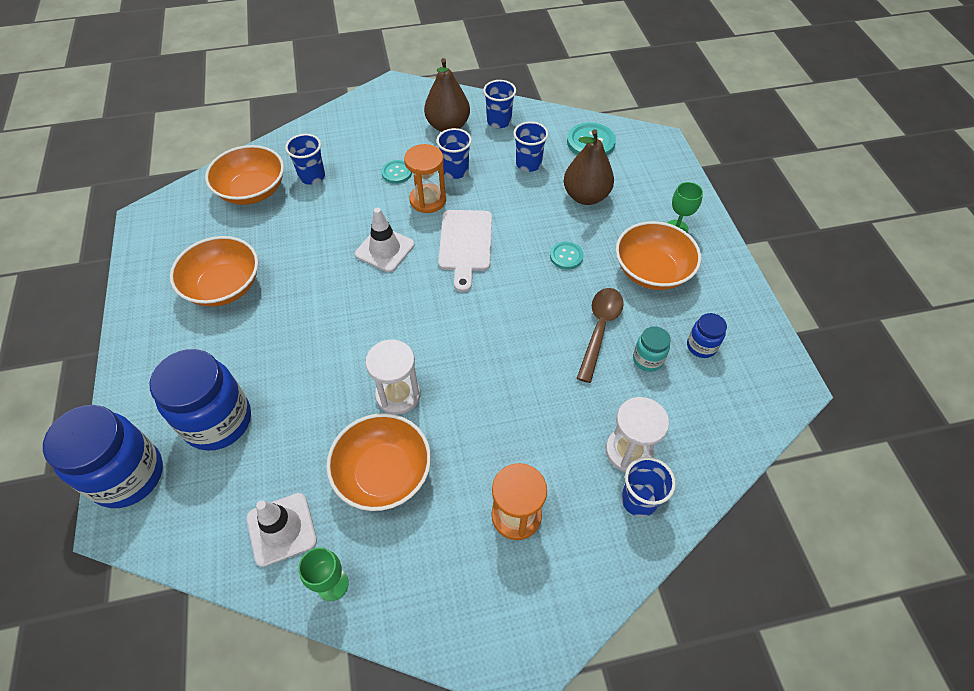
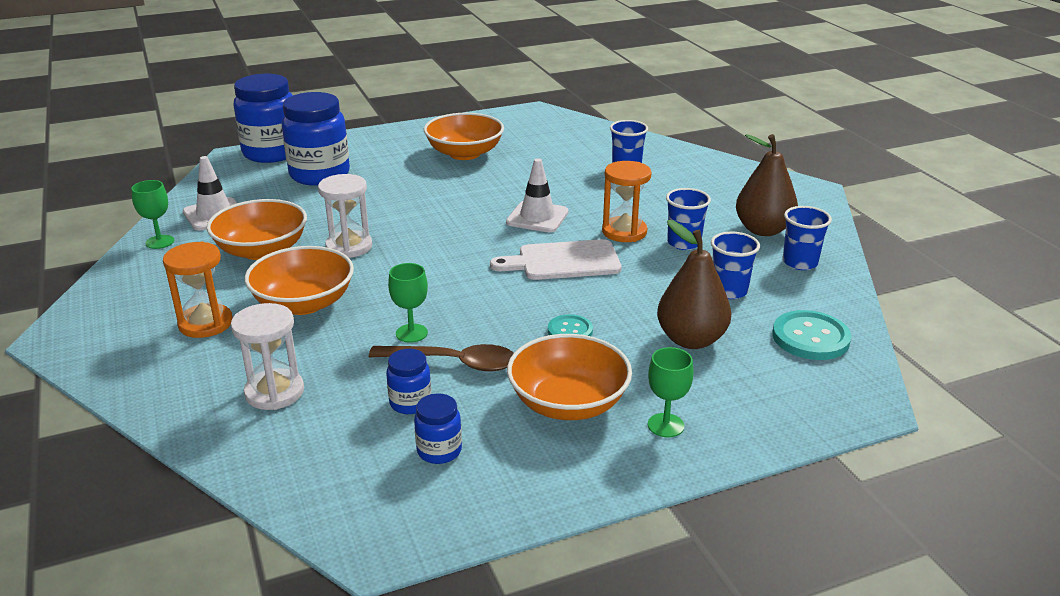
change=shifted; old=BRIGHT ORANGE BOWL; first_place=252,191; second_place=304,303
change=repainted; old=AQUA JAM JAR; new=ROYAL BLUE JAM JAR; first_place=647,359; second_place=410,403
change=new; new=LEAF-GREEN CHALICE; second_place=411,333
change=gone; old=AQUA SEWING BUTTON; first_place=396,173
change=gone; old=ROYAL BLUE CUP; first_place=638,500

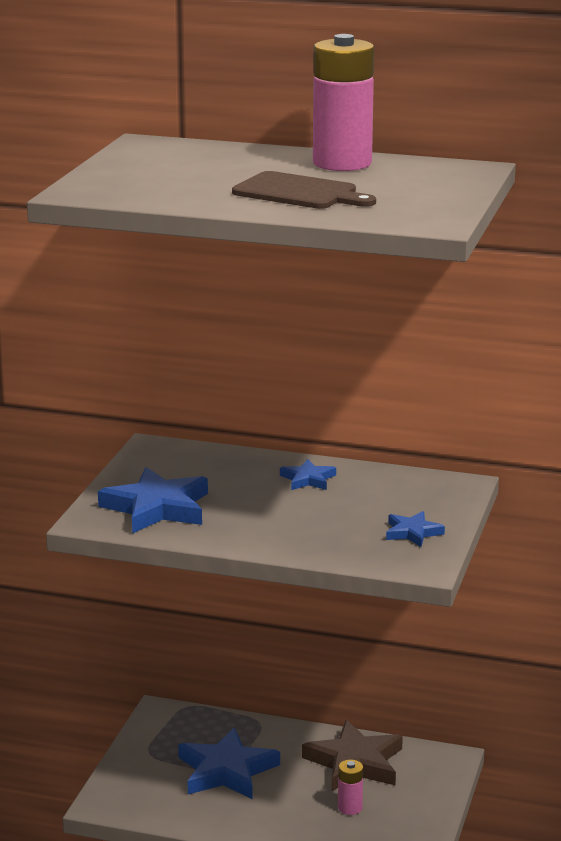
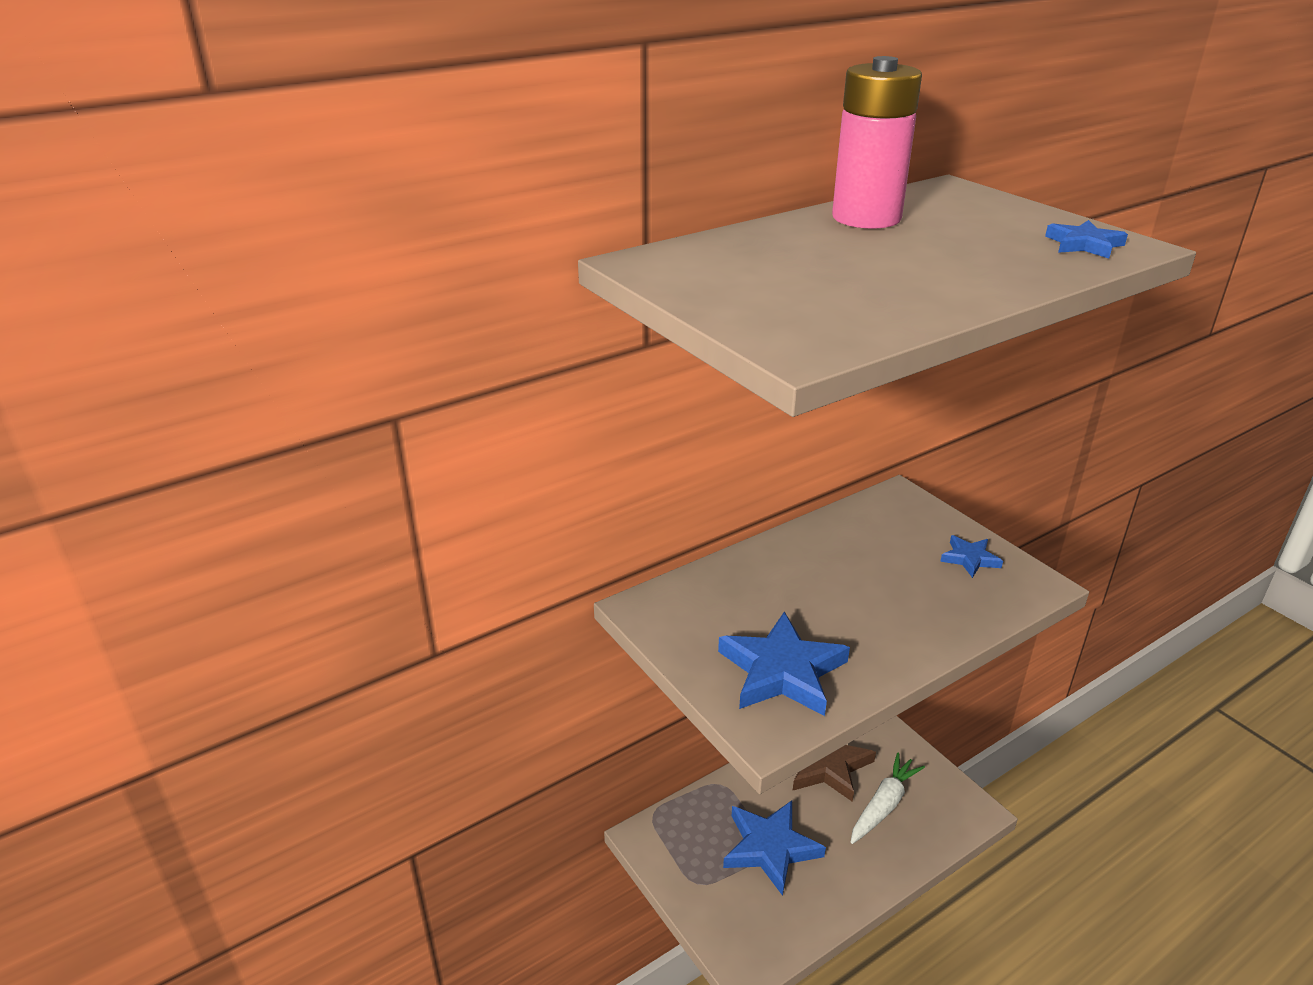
change=swapped; old=ROSE-PINK AA BATTERY; new=SNOW-WHITE TOY CARROT; first_place=350,808; second_place=883,805
change=shifted; old=ROYAL BLUE STAR SHAPE; first_place=308,479; second_place=1084,245
change=gone; old=RUSSET CUTTING BOARD; first_place=299,193

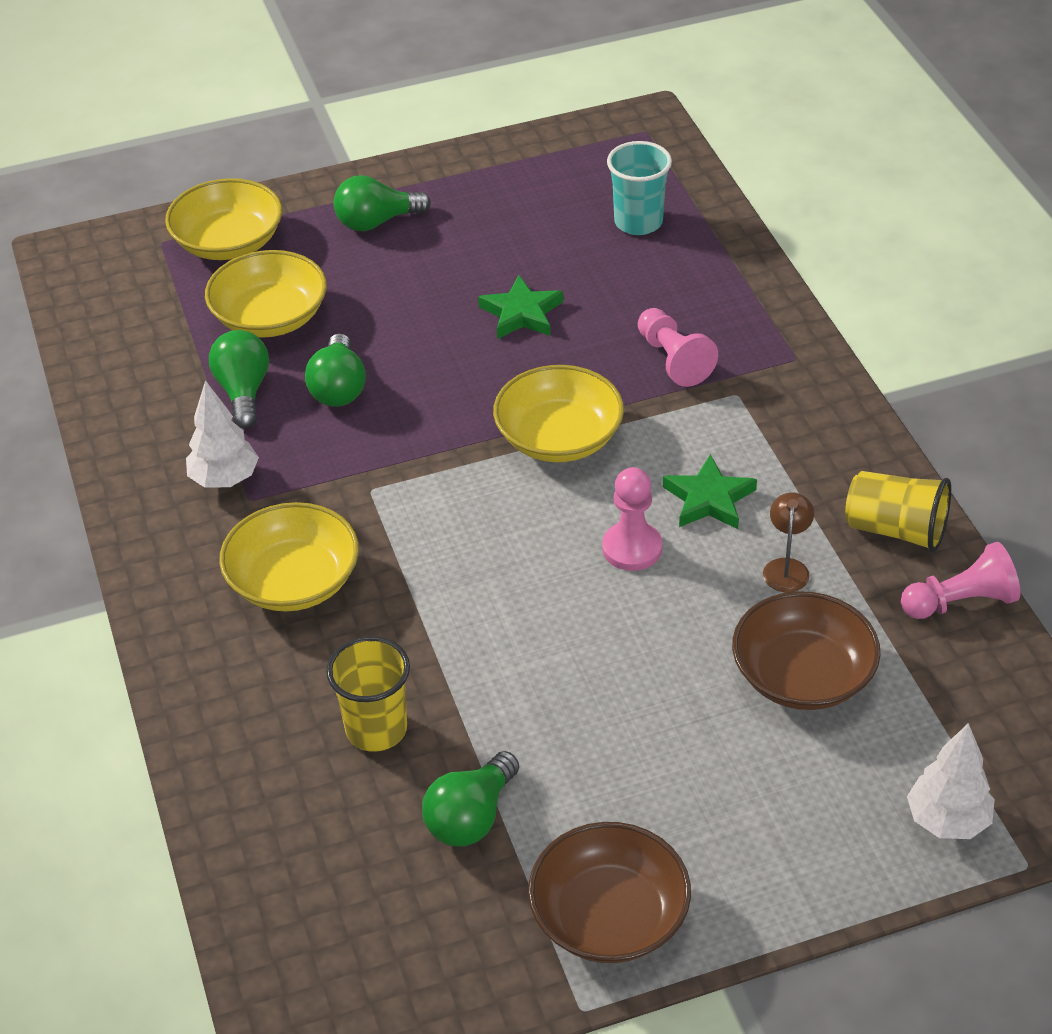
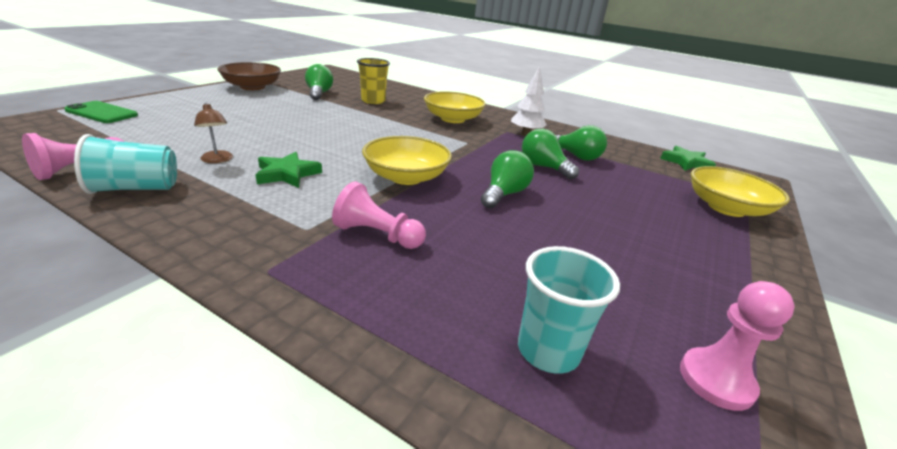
change=swapped; old=SNOW-WHITE TREE; new=LEAF-GREEN PHONE; first_place=947,821; second_place=101,113
change=repainted; old=GOLDEN CUP; new=AQUA CUP; first_place=895,530; second_place=136,188
change=shifted; old=LEAF-GREEN LIGHTBULB; first_place=376,222; second_place=504,194
change=shifted; old=LEAF-GREEN STAR SHAPE; first_place=521,313; second_place=686,162
change=shifted; old=ROSE-PINK PAWN; first_place=632,548; second_place=716,380
change=gone; old=GOLDEN BOWL; first_place=270,317
change=gone; old=RUSSET BOWL; first_place=802,675

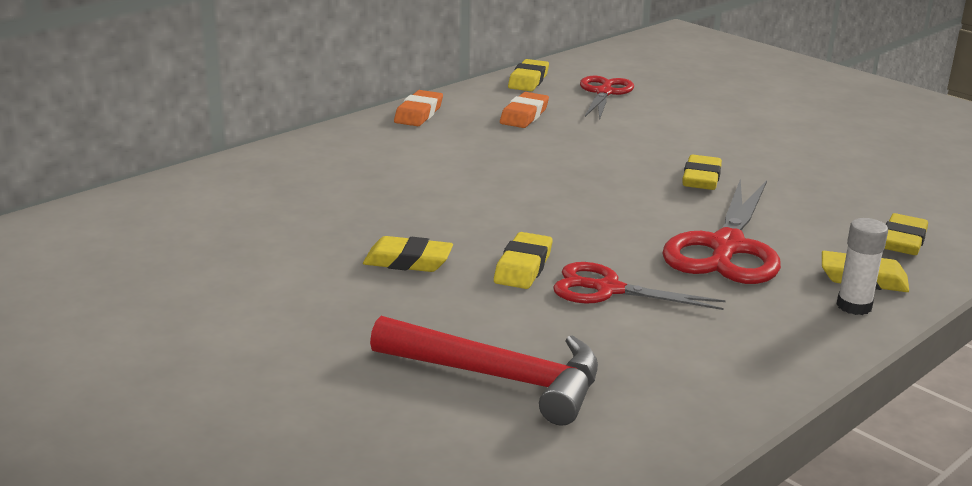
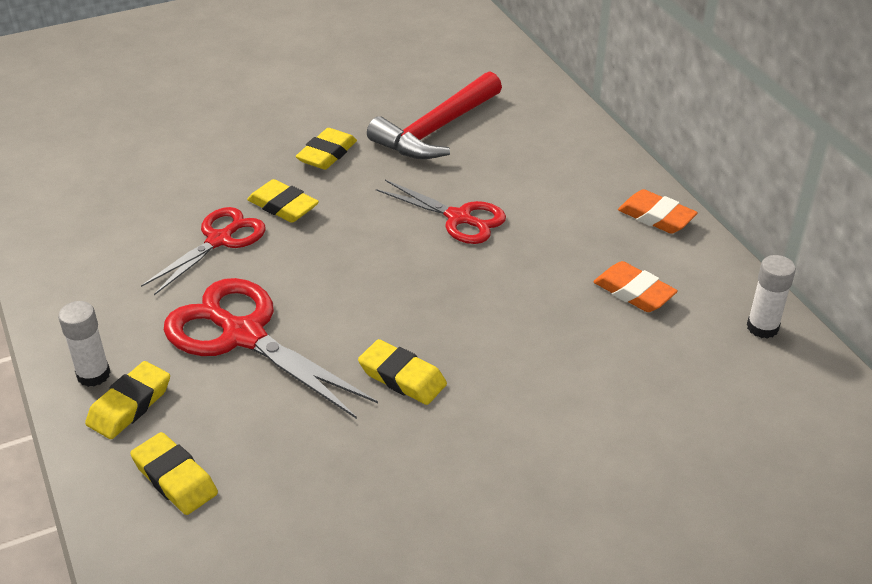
change=shifted; old=CRIMSON CLAW HAMMER; first_place=500,378; second_place=436,130
change=shifted; old=CRIMSON PAIR OF SCISSORS; first_place=604,93; second_place=459,218
change=swapped; old=GOLDEN GUM ERASER; new=SNOW-WHITE STICK OF GLUE; first_place=528,80; second_place=762,327

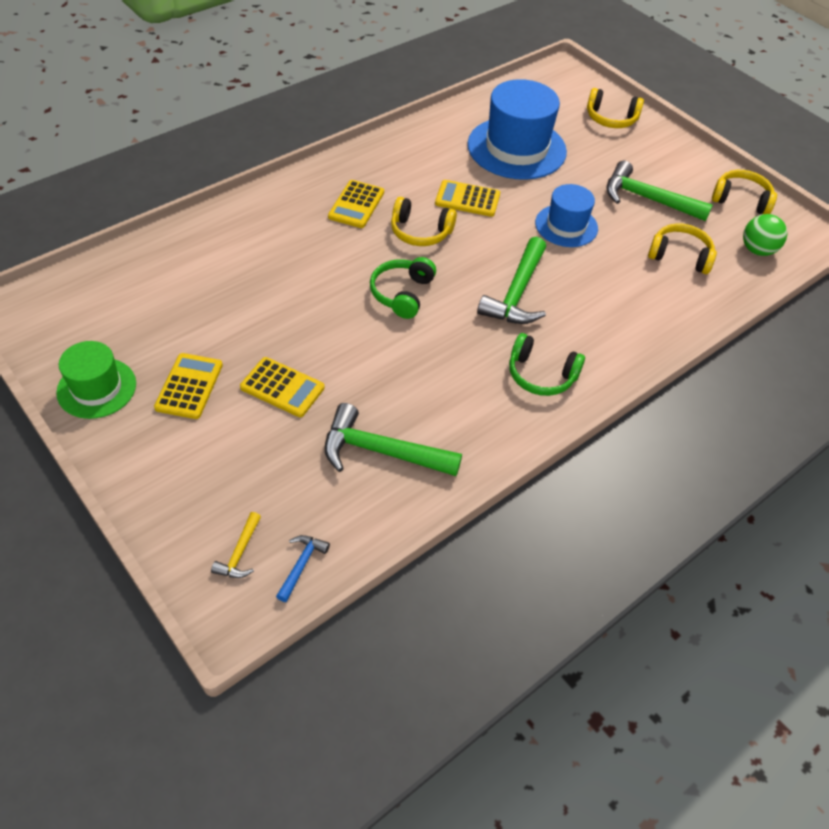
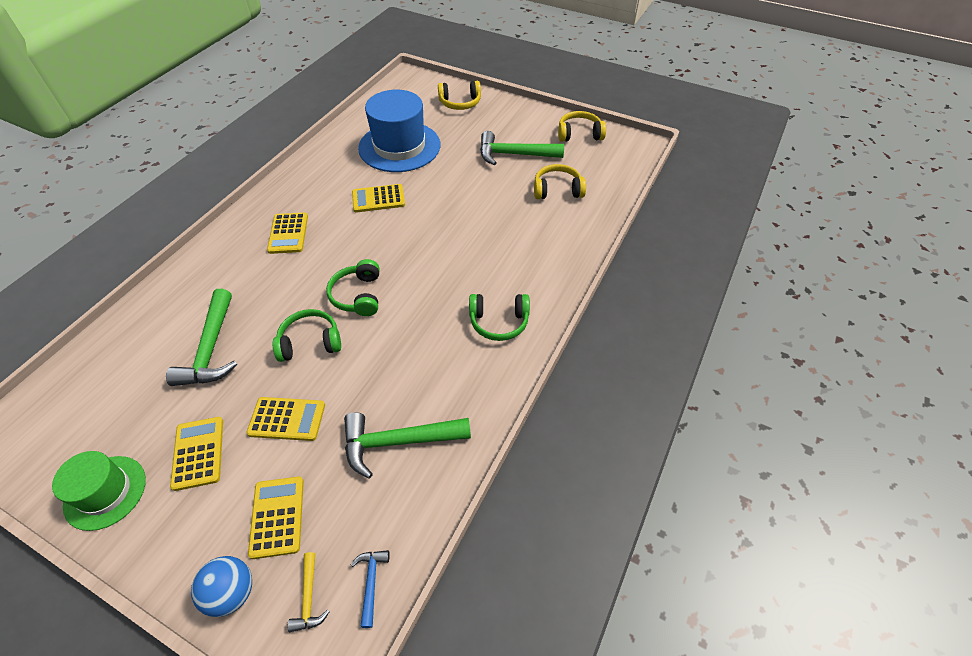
change=shifted; old=LEAF-GREEN CLAW HAMMER; first_place=517,293; second_place=211,348
change=new; new=ROYAL BLUE BALL; second_place=232,592
change=new; new=GOLDEN ADDING MACHINE; second_place=277,517
change=new; new=LEAF-GREEN OVER-EAR HEADPHONES; second_place=310,342
change=gone; old=GOLDEN OVER-EAR HEADPHONES; first_place=420,232
change=gone; old=ROYAL BLUE HAT; first_place=566,226
change=gone; old=LEAF-GREEN BALL; first_place=757,250

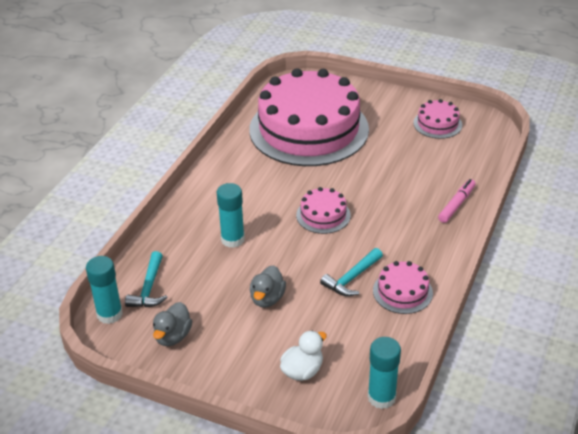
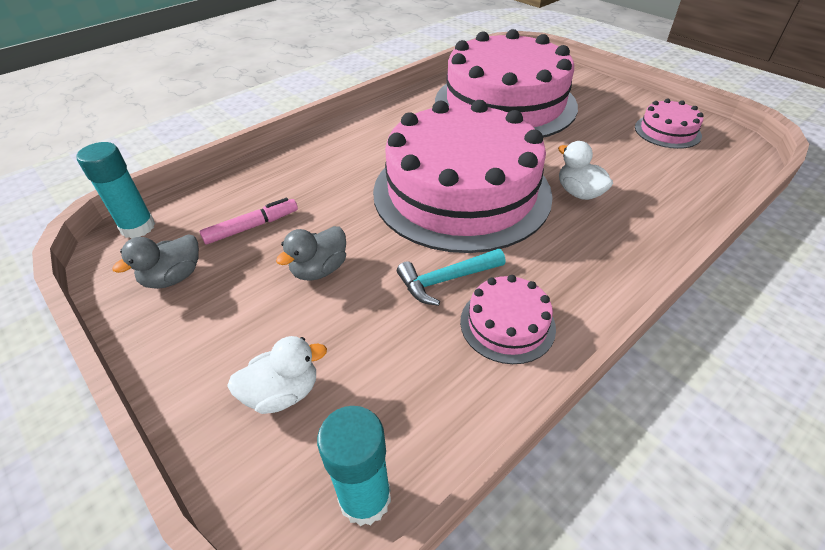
change=shifted; old=ROSE-PINK MARKER; first_place=456,204; second_place=252,227
change=scaled; old=ROSE-PINK GATEAU; first_place=323,215; second_place=461,192; factor=2.46
change=new; new=SNOW-WHITE DUCK; second_place=579,193
change=gone; old=AQUA CLAW HAMMER; first_place=149,288
change=gone; old=AQUA STICK OF GLUE; first_place=232,239

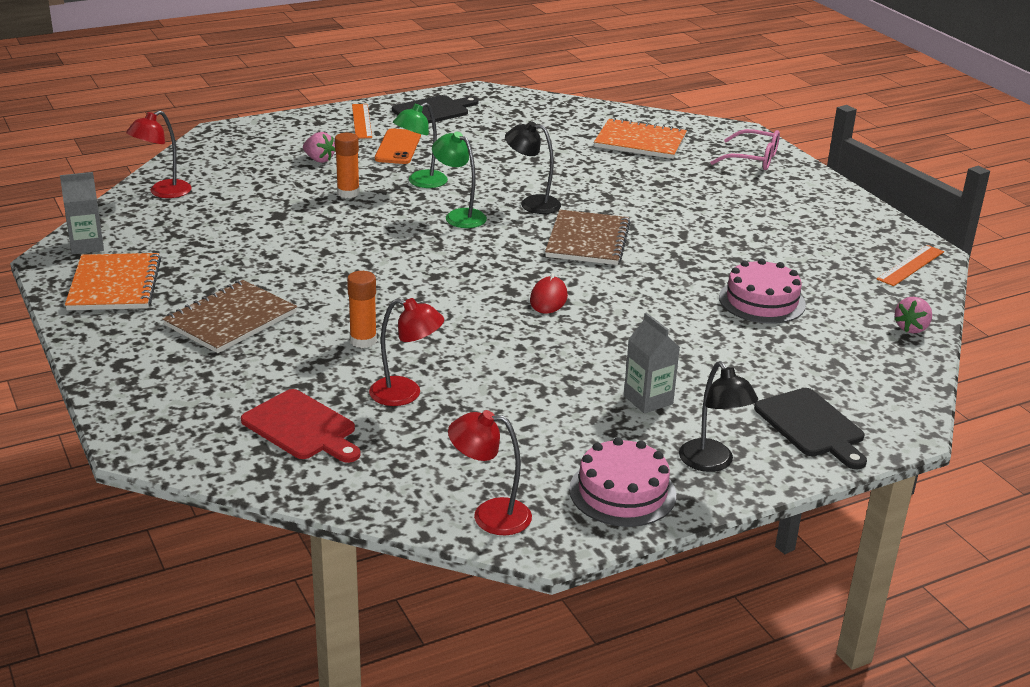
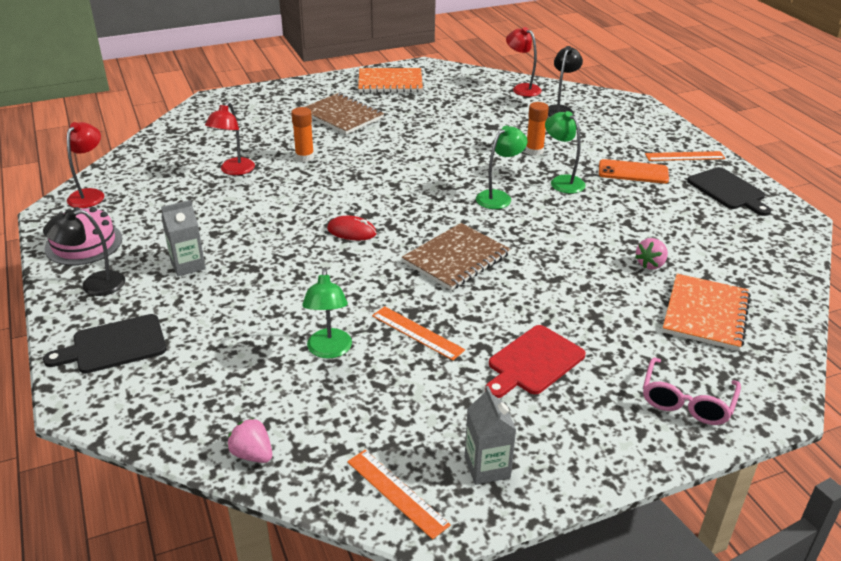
change=swapped; old=ROSE-PINK GATEAU; new=LEAF-GREEN DESK LAMP; first_place=762,301; second_place=329,350
change=new; new=BRIGHT ORANGE MEASURING STICK; second_place=417,333
change=rotated; old=RUSSET NOTEBOOK; first_place=587,240; second_place=456,258; degrees=-60
change=shifted; old=GRAY CARTON; first_place=87,245; second_place=487,467
change=shifted; old=CRIMSON CUTTING BOARD; first_place=302,427; second_place=533,362
change=shifted; old=JET-BLACK DESK LAMP; first_place=532,203; second_place=560,110
change=shifted; old=ROSE-PINK STRAWBERRY; first_place=319,159; second_place=650,264

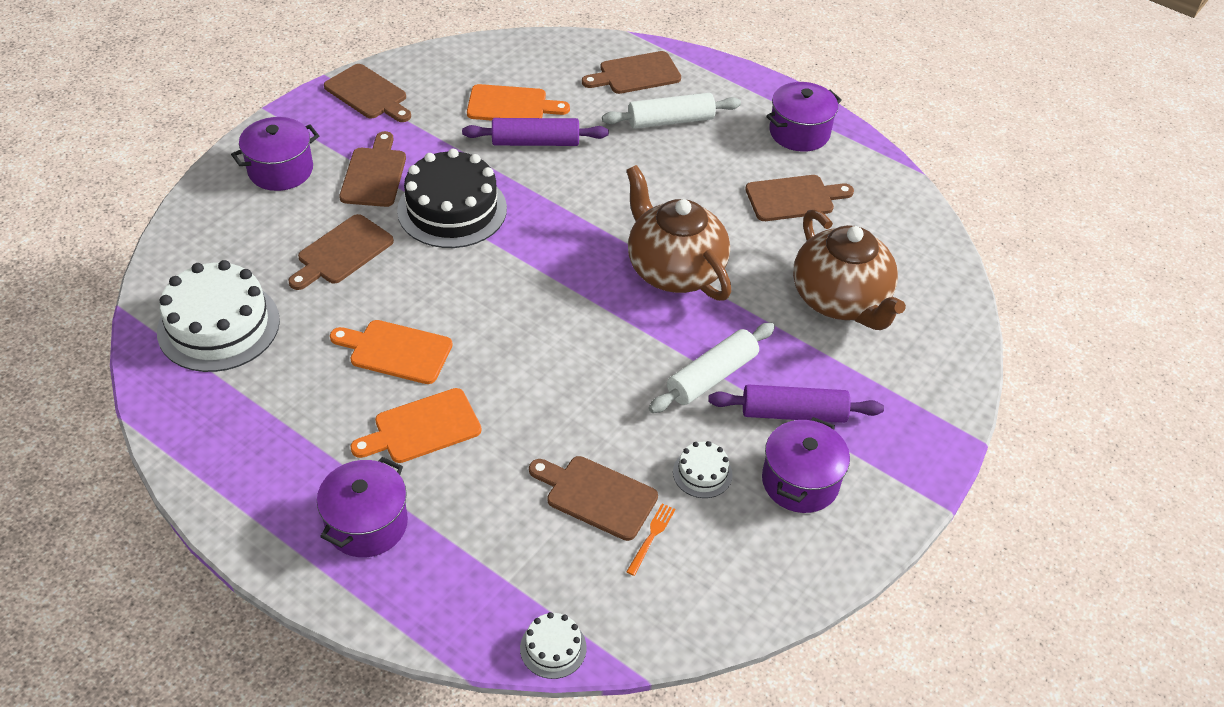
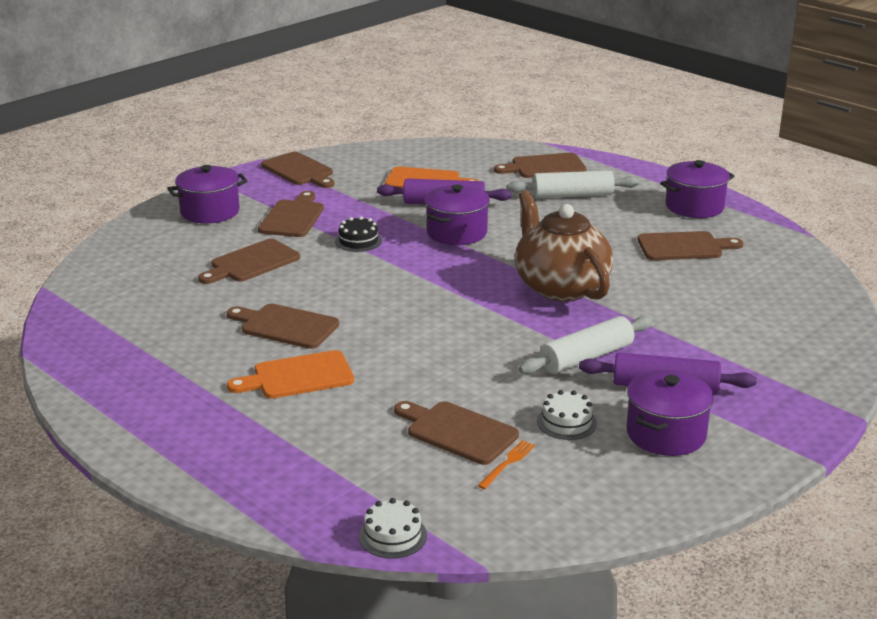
change=repainted; old=BRIGHT ORANGE CUTTING BOARD; new=RUSSET CUTTING BOARD; first_place=396,351; second_place=285,326
change=scaled; old=JET-BLACK GATEAU; first_place=452,209; second_place=358,241; factor=0.46
change=shifted; old=VIOLET STOCKPOT; first_place=367,524; second_place=457,233
change=gone; old=SNOW-WHITE GATEAU; first_place=218,326
change=gone; old=RUSSET CHINA TEAPOT; first_place=841,300

